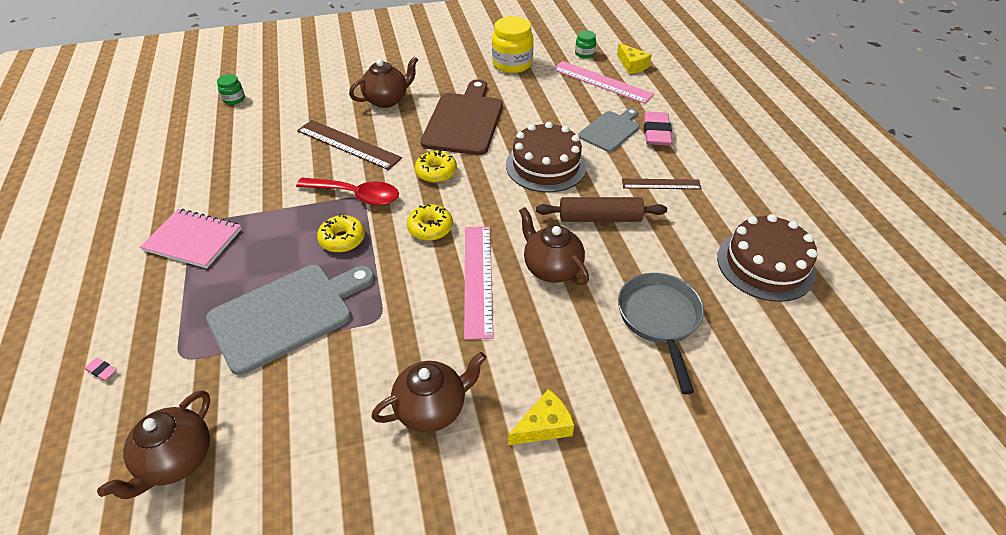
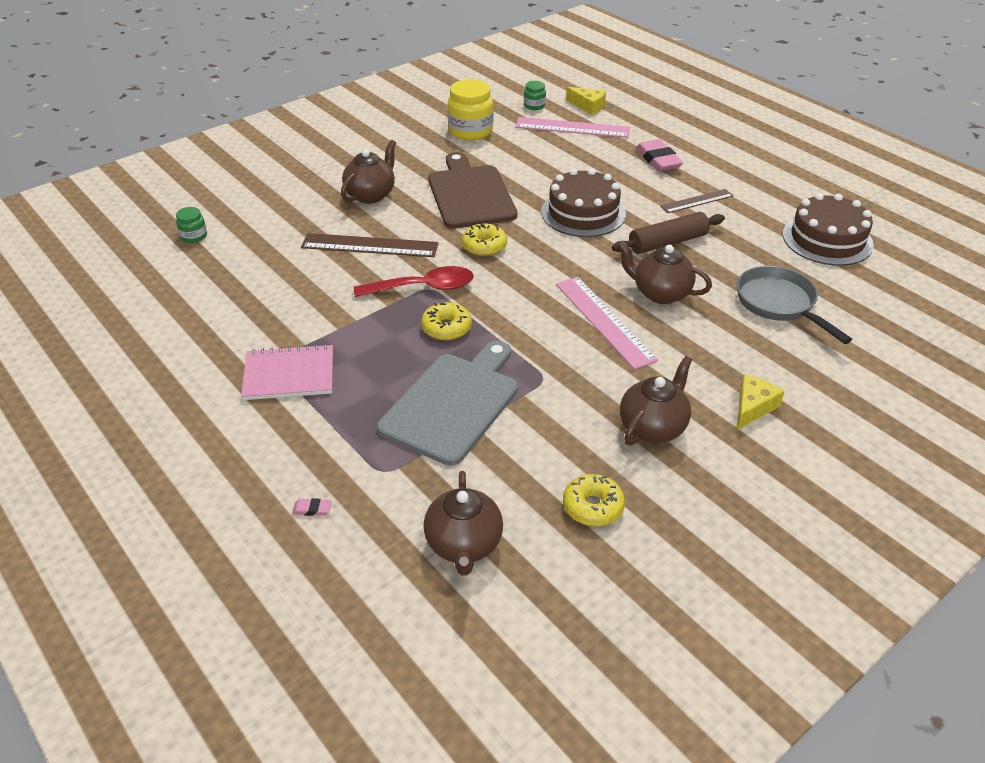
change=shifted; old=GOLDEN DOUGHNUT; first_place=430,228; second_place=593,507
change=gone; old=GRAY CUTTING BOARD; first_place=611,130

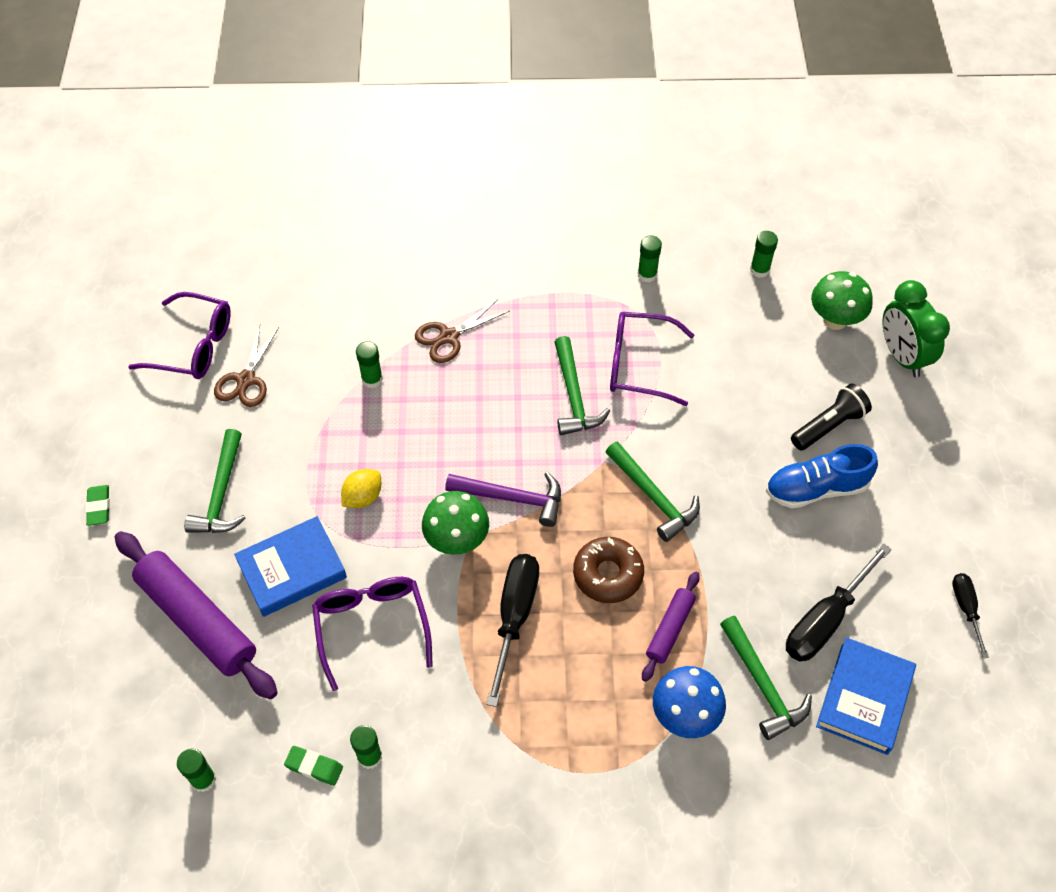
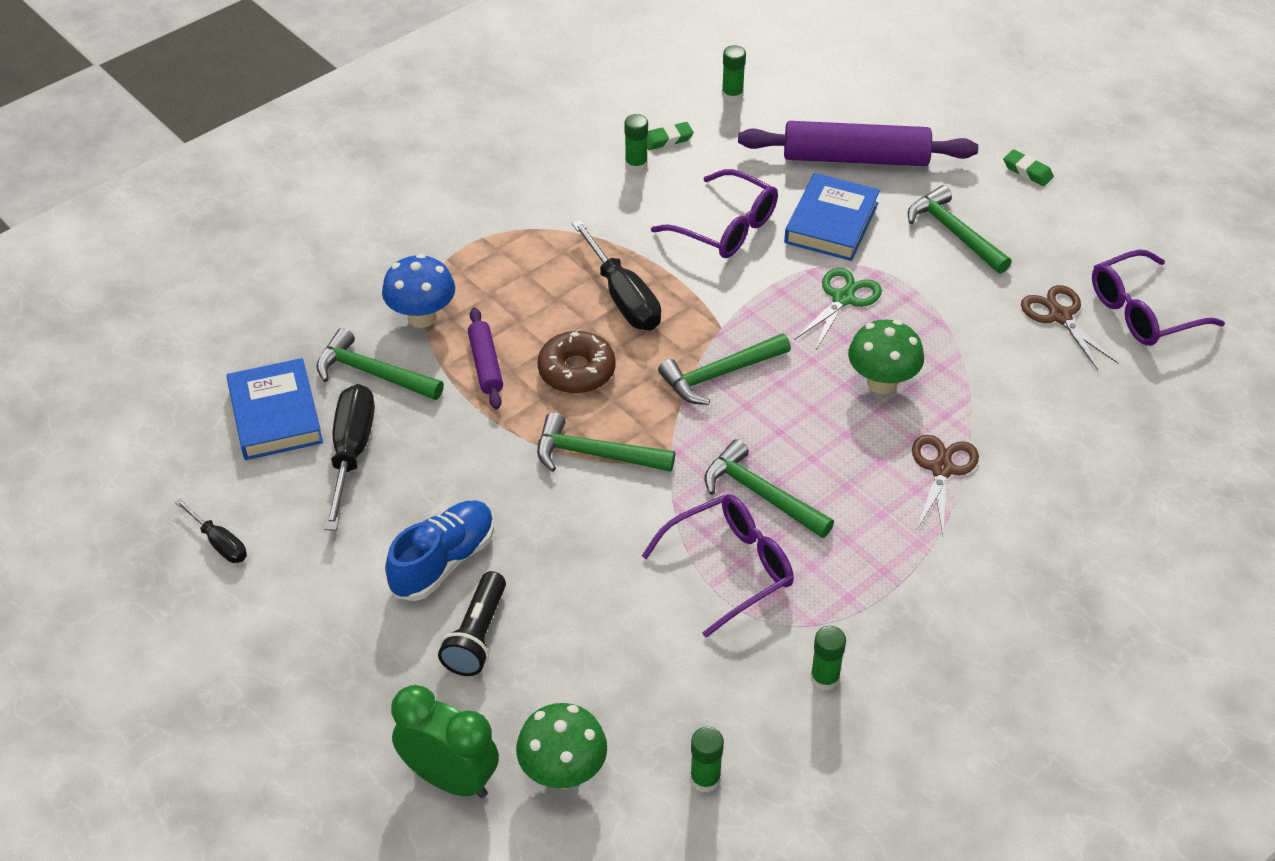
change=repainted; old=VIOLET CLAW HAMMER; new=LEAF-GREEN CLAW HAMMER; first_place=512,498; second_place=720,374
change=swapped; old=GOLDEN TOY LEMON; new=LEAF-GREEN PAIR OF SCISSORS; first_place=363,497; second_place=843,298
change=shifted; old=LEAF-GREEN FUNGUS; first_place=457,540; second_place=882,383
change=gone; old=LEAF-GREEN STICK OF GLUE; first_place=372,379

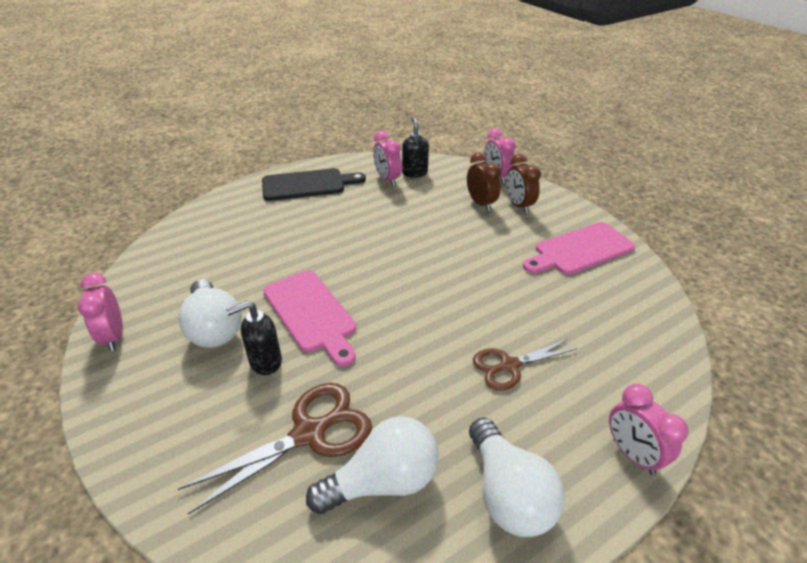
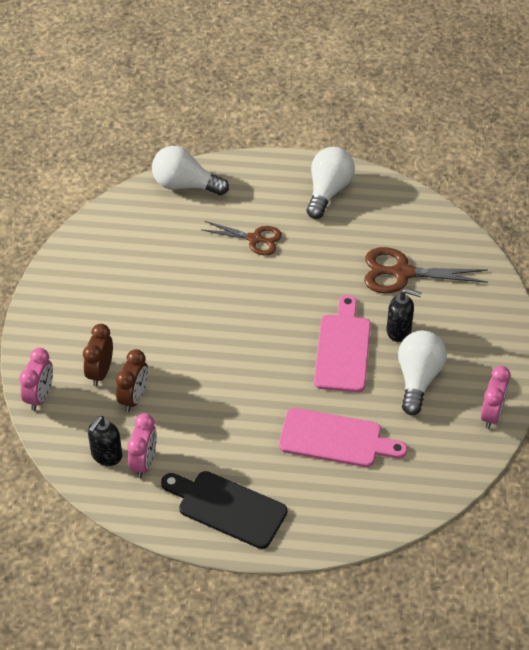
change=shifted; old=RUSSET BEDSIDE CLOCK; first_place=518,205; second_place=134,398
change=shifted; old=SNOW-WHITE LIGHTBULB; first_place=382,481; second_place=185,185
change=shifted; old=ROSE-PINK CUTTING BOARD; first_place=580,250; second_place=335,439
change=gone; old=ROSE-PINK BEDSIDE CLOCK; first_place=632,454

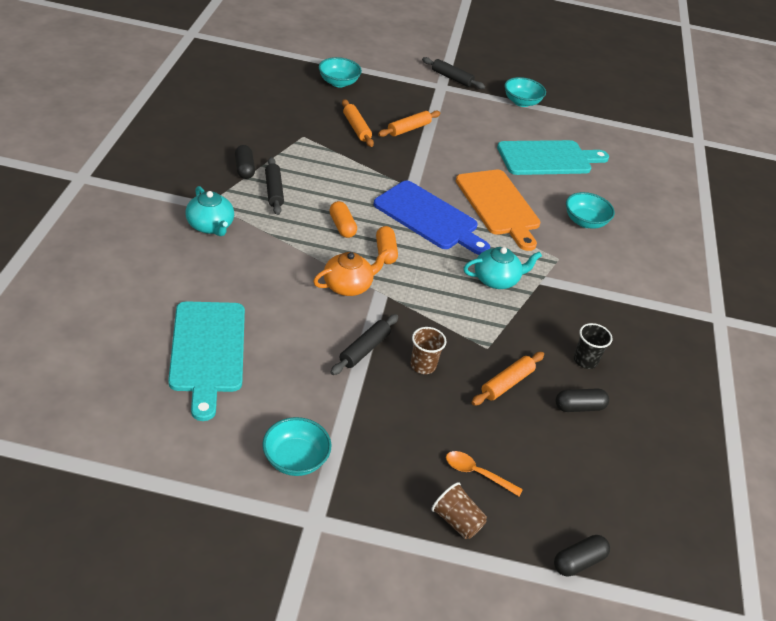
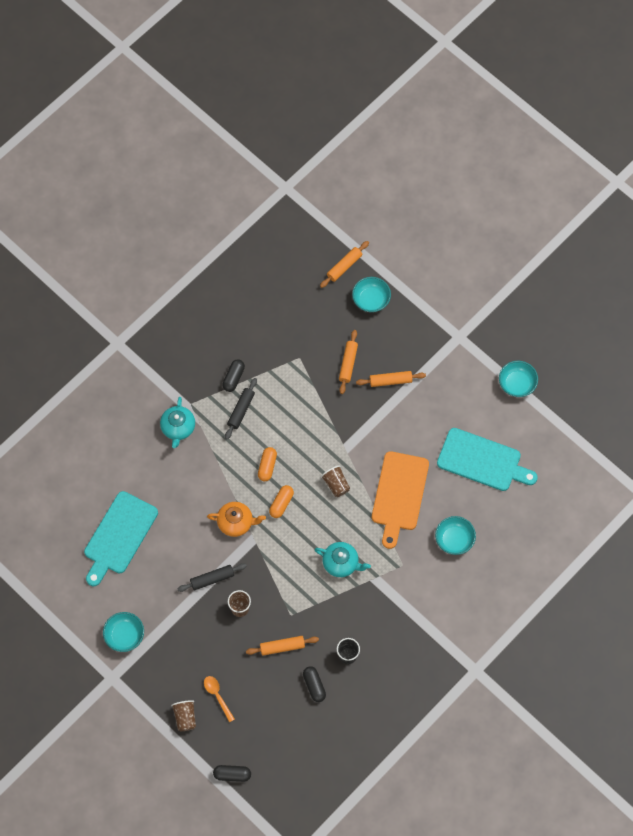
change=rotated; old=JET-BLACK PILL SHAPE; first_place=579,407; second_place=314,686; degrees=45
change=new; new=BRIGHT ORANGE PASTRY ROLLER; second_place=344,266
change=swapped; old=ROYAL BLUE CUTTING BOARD; new=RUSSET CUP; first_place=429,218; second_place=336,484
change=gone; old=JET-BLACK PASTRY ROLLER; first_place=452,78

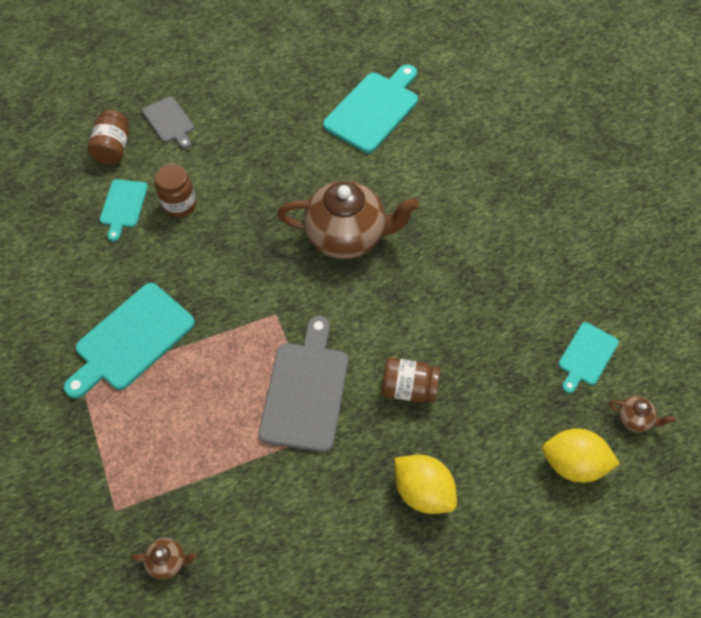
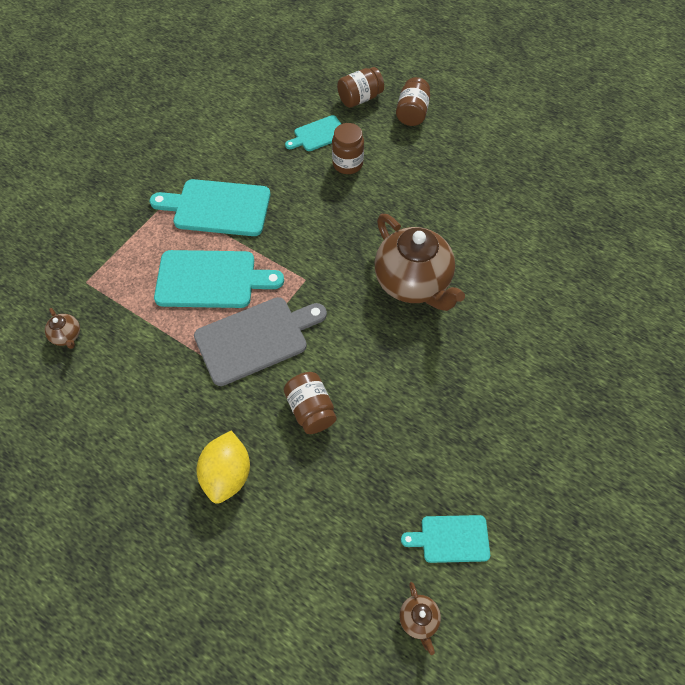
change=shifted; old=AQUA CUTTING BOARD; first_place=374,109; second_place=211,279
change=swapped; old=GRAY CUTTING BOARD; new=RUSSET JAM JAR; first_place=169,121; second_place=412,113
change=gone; old=GOLDEN TOY LEMON; first_place=573,463

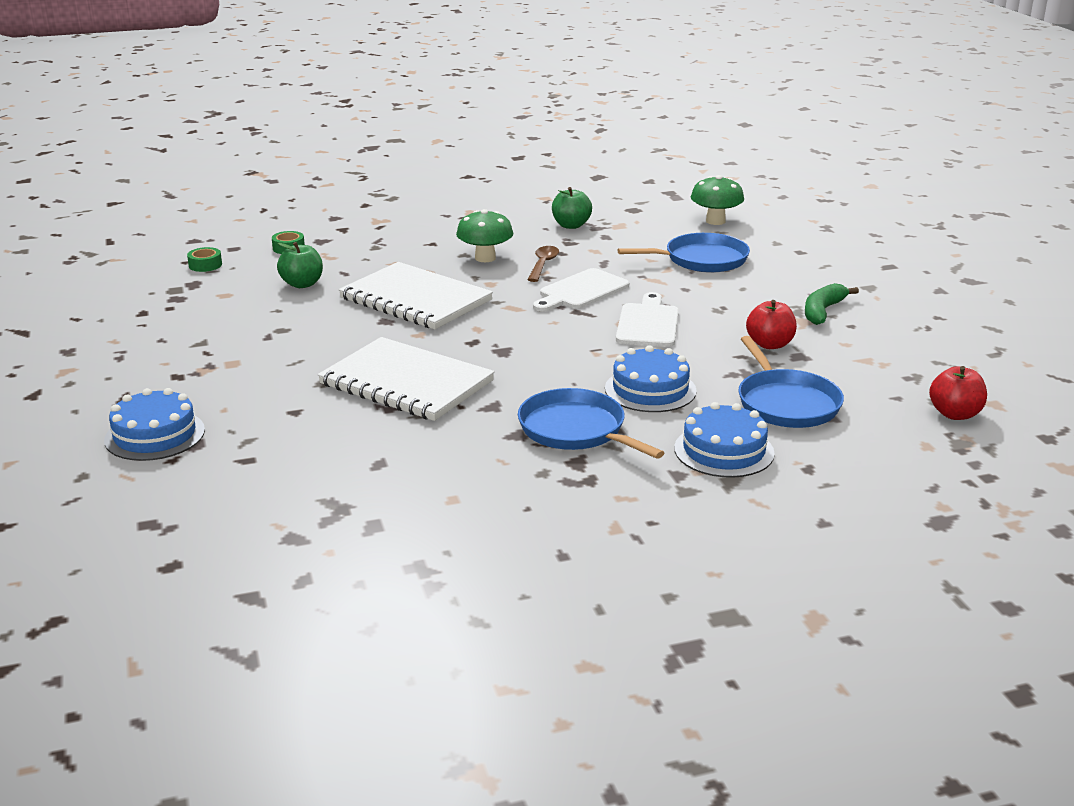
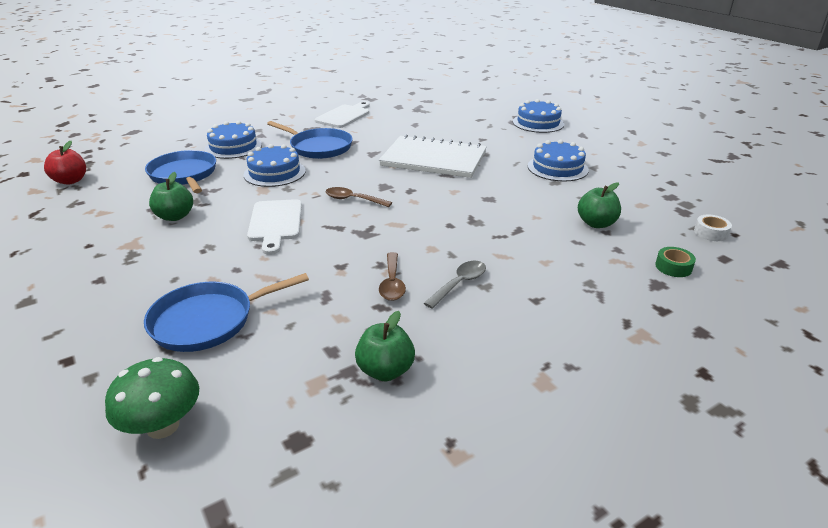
change=repainted; old=CRIMSON TOY APPLE; new=LEAF-GREEN TOY APPLE; first_place=770,344; second_place=175,216
change=shifted; old=SNOW-WHITE CUTTING BOARD; first_place=581,291; second_place=344,116
change=new; new=RUSSET TABLESPOON; second_place=353,200
change=swapped; old=LEAF-GREEN FUNGUS; new=GRAY TABLESPOON; first_place=485,258; second_place=459,284
change=new; new=ROYAL BLUE GATEAU; second_place=557,168
change=repainted; old=LEAF-GREEN TAPE; new=SNOW-WHITE TAPE; first_place=205,265; second_place=711,233
change=gone; old=SNOW-WHITE NOTEBOOK; first_place=415,299
change=gone; old=LEAF-GREEN TOY BANANA; first_place=822,311

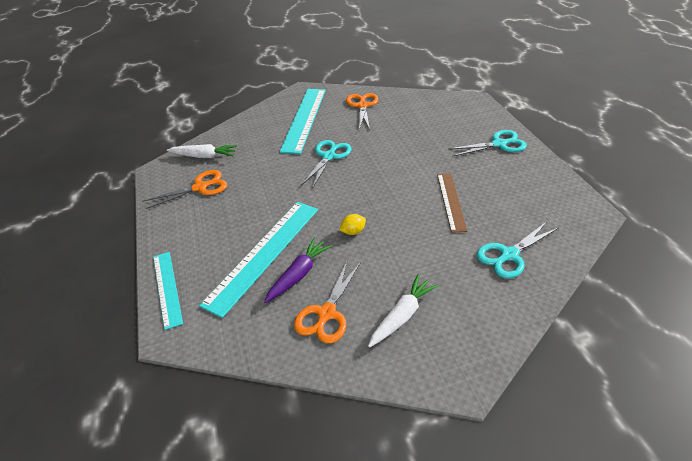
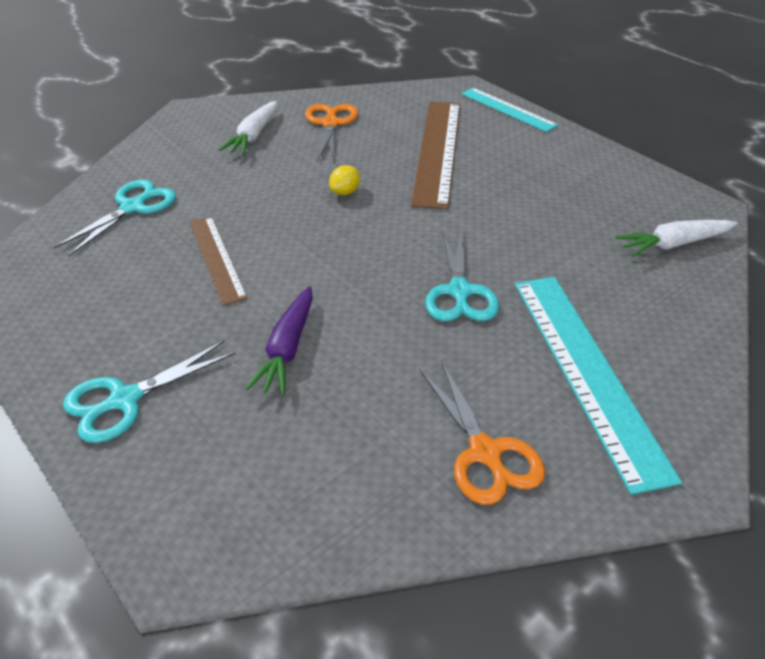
change=shifted; old=VIOLET TOY CARROT; first_place=299,274; second_place=287,349
change=repainted; old=AQUA MEASURING STICK; new=RUSSET MEASURING STICK; first_place=264,254; second_place=437,151
change=gone; old=BRIGHT ORANGE PAIR OF SCISSORS; first_place=200,187

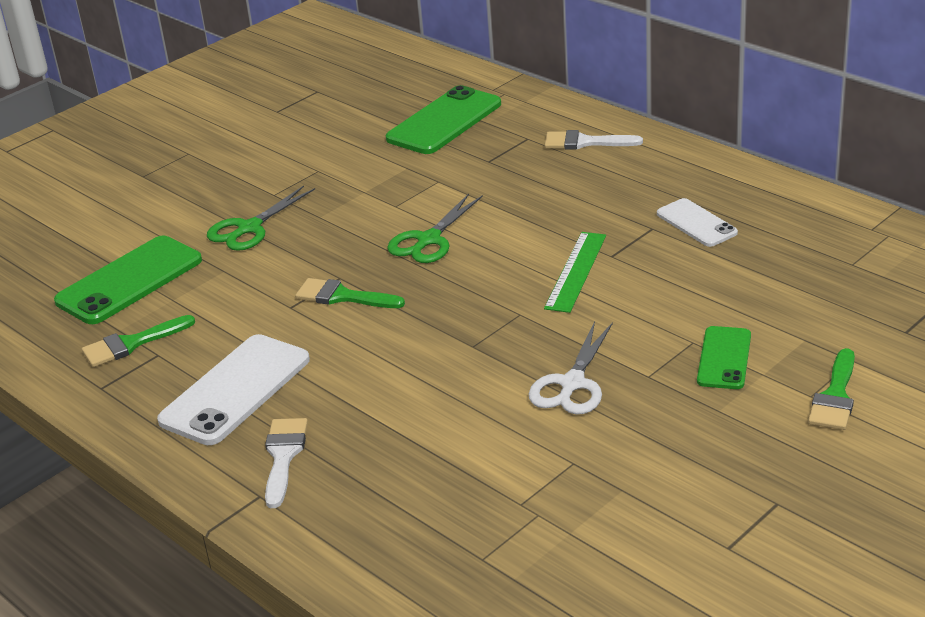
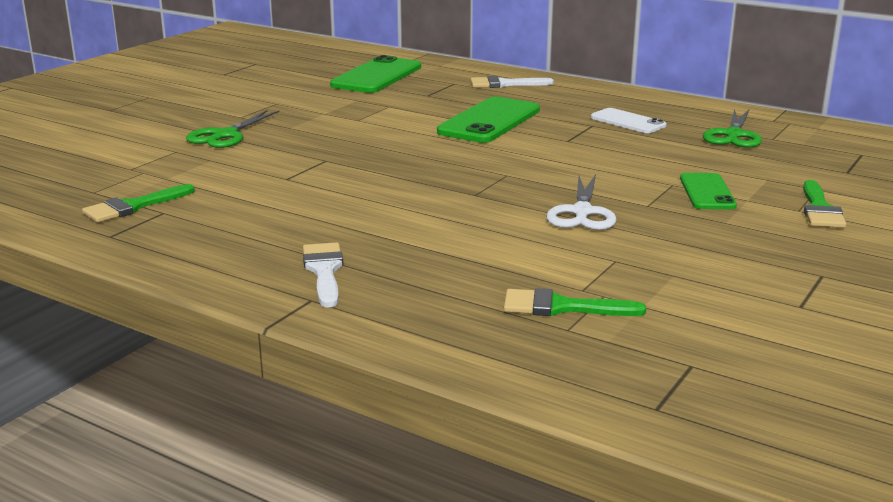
change=shifted; old=LEAF-GREEN PHONE; first_place=129,281; second_place=489,121
change=shifted; old=LEAF-GREEN PAINT BRUSH; first_place=342,296; second_place=561,307
change=shifted; old=LEAF-GREEN PAIR OF SCISSORS; first_place=428,240; second_place=733,135
change=gone; old=SNOW-WHITE PHONE; first_place=235,390
change=gone; old=LEAF-GREEN MEASURING STICK; first_place=576,271

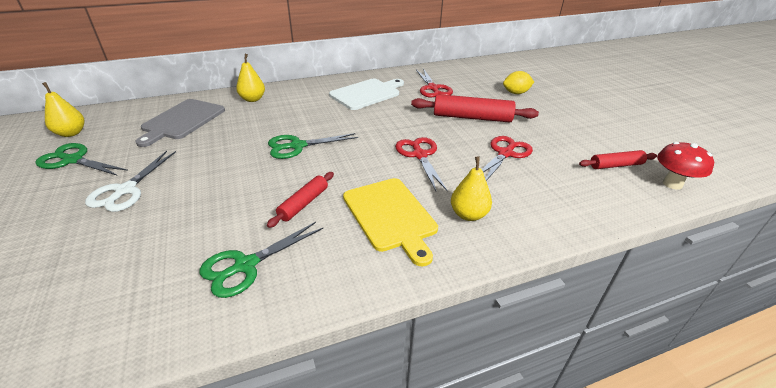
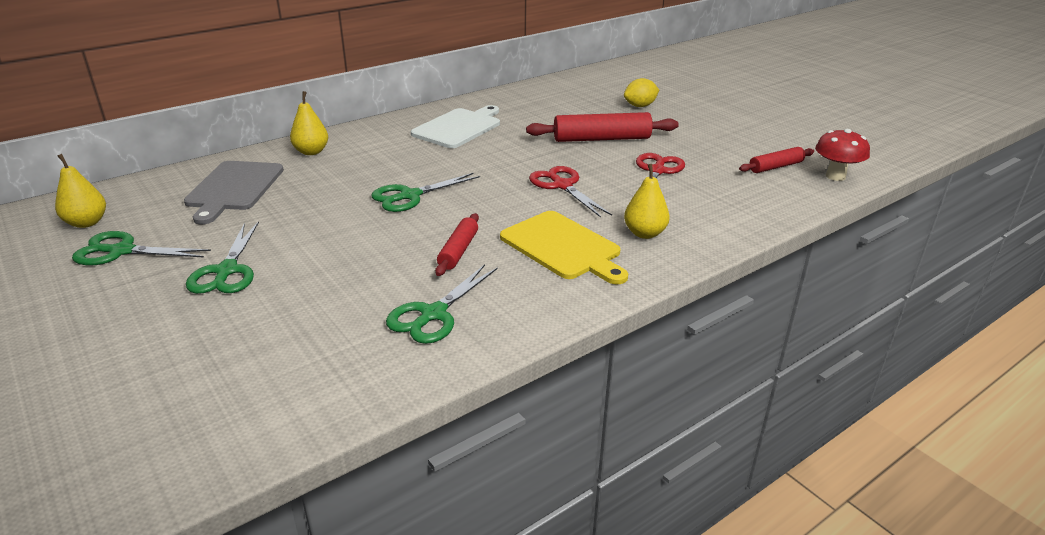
change=repainted; old=SNOW-WHITE PAIR OF SCISSORS; new=LEAF-GREEN PAIR OF SCISSORS; first_place=125,190; second_place=226,271
change=gone; old=CRIMSON PAIR OF SCISSORS; first_place=432,88

